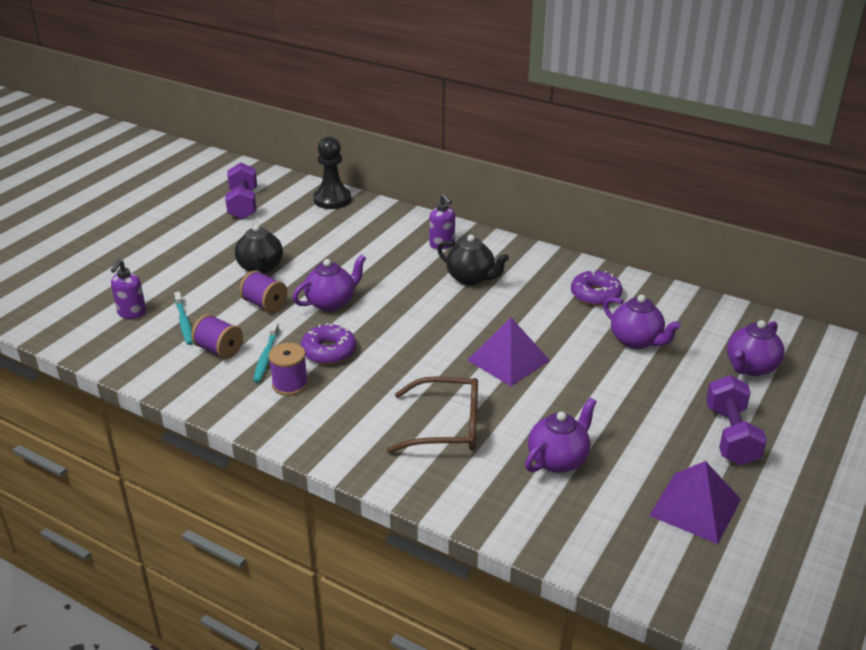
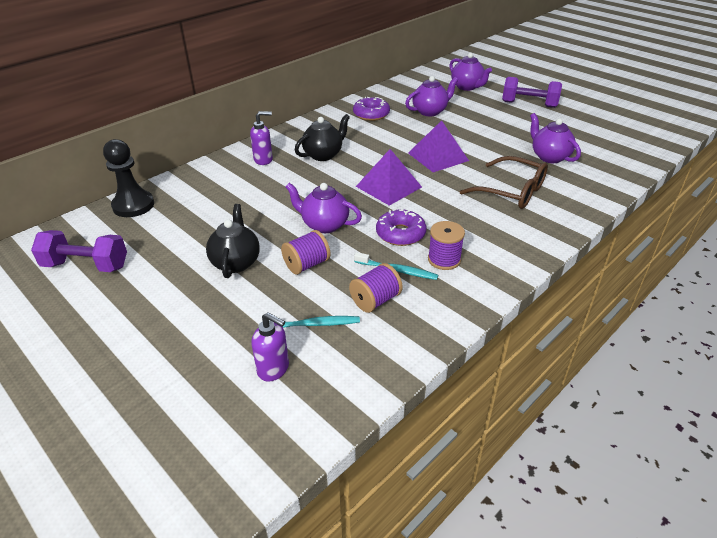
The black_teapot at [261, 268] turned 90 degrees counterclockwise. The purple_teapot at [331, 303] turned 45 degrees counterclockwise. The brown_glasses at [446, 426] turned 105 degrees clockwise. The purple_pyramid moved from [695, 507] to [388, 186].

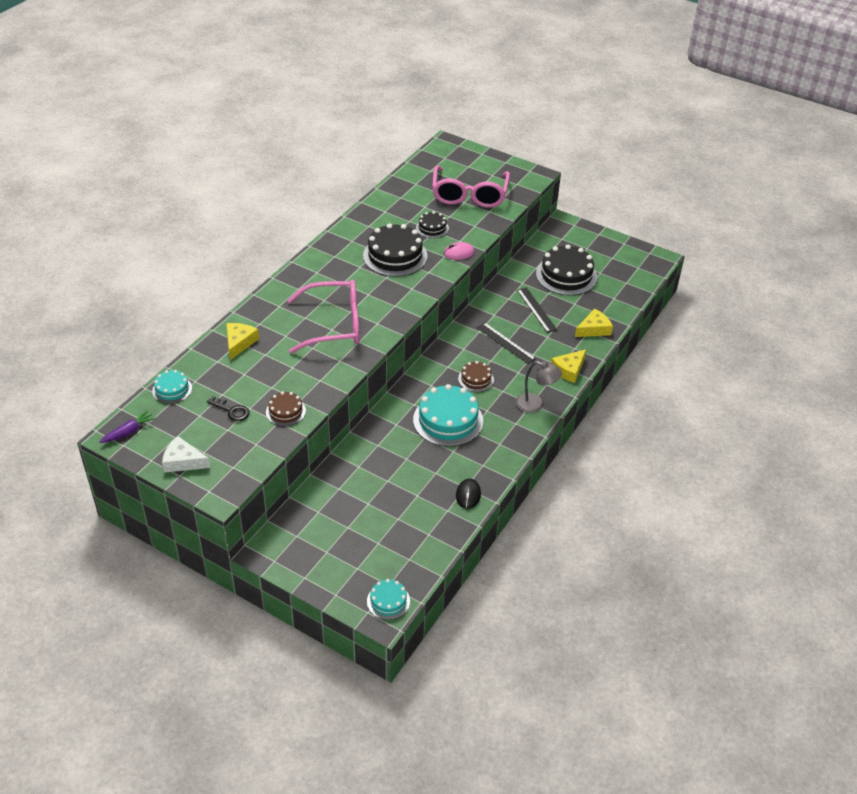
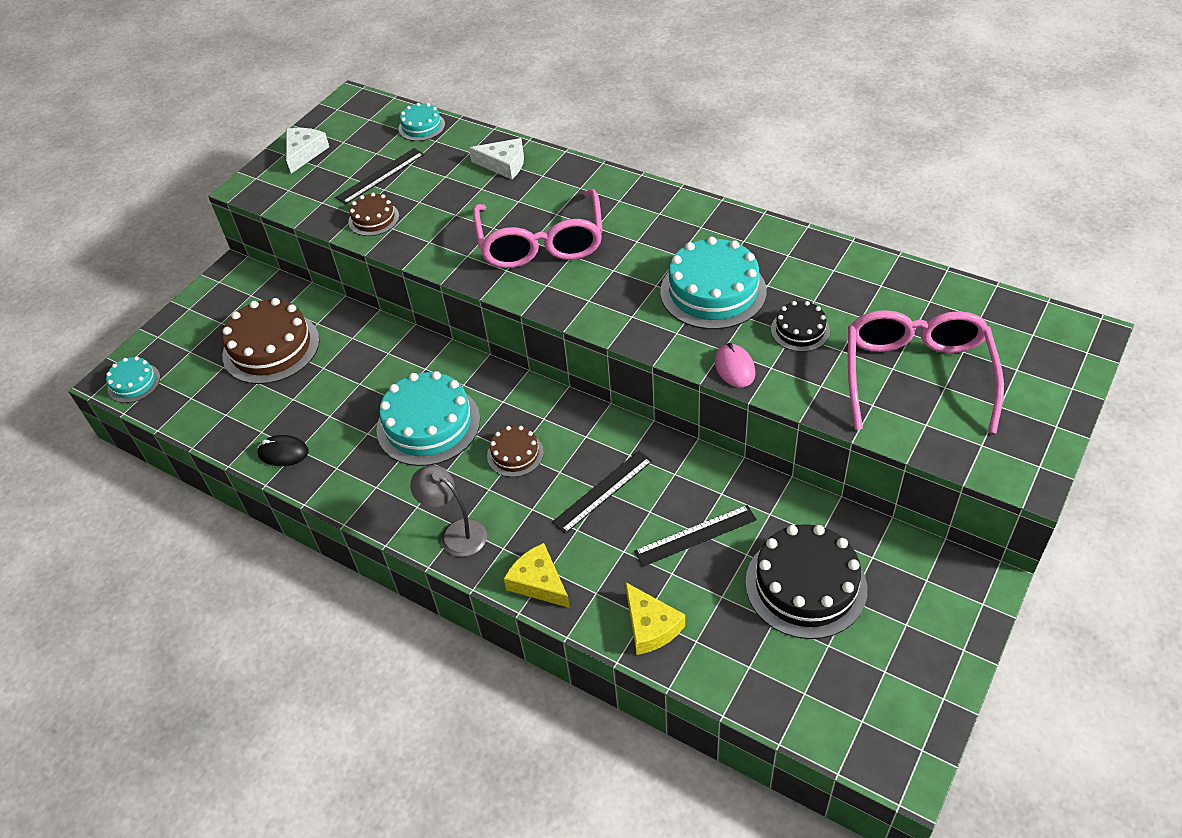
The pink_glasses at [469, 195] turned 90 degrees clockwise. The black_cake at [395, 256] became the turquoise_cake at [713, 291]. The yellow_cheese at [239, 343] became the white_cheese at [504, 164]. The grey_lamp at [536, 404] turned 105 degrees clockwise. The black_key at [231, 411] was replaced by the black_ruler at [380, 176]. The purple_carrot at [129, 431] disappeared. The brown_cake at [271, 348] appeared.

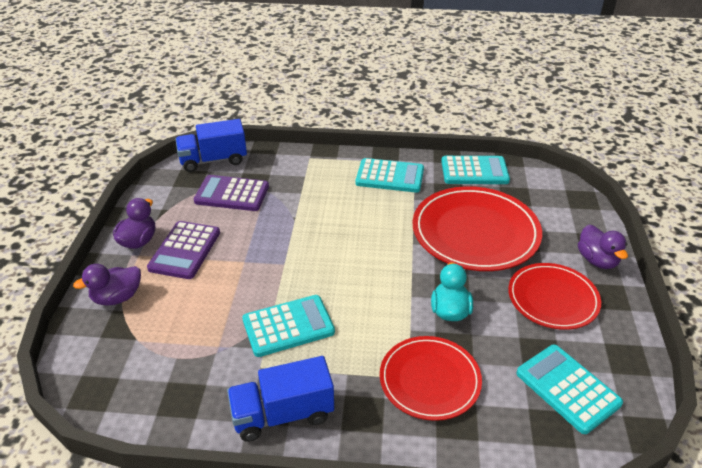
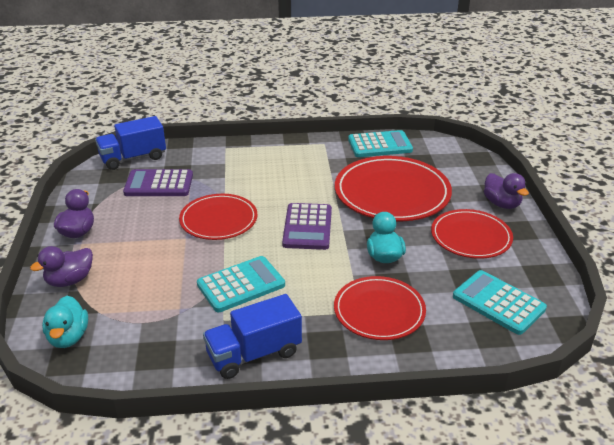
The turquoise_calculator at [390, 176] disappeared. The purple_calculator moved from [185, 250] to [307, 227]. The red_plate at [218, 220] appeared. The turquoise_duck at [68, 337] appeared.

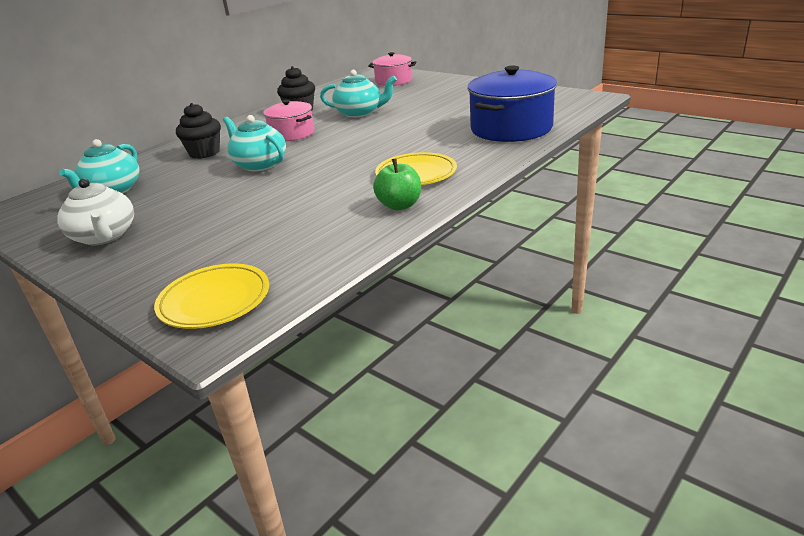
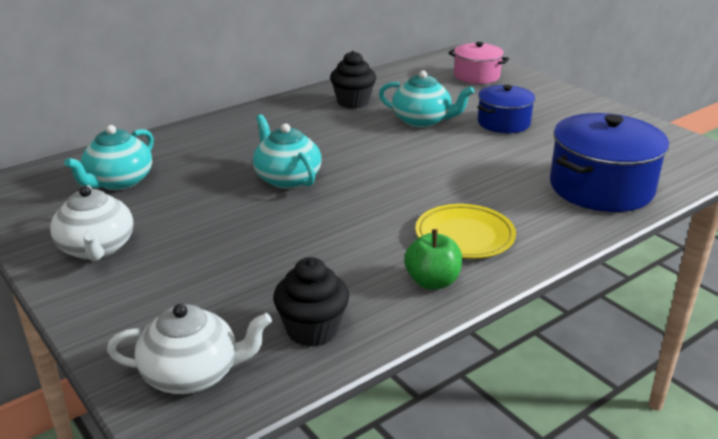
The pink_pot at [292, 134] disappeared. The black_cupcake moved from [204, 153] to [312, 330]. The yellow_plate at [215, 301] was replaced by the white_teapot at [192, 374]. The blue_pot at [503, 123] appeared.

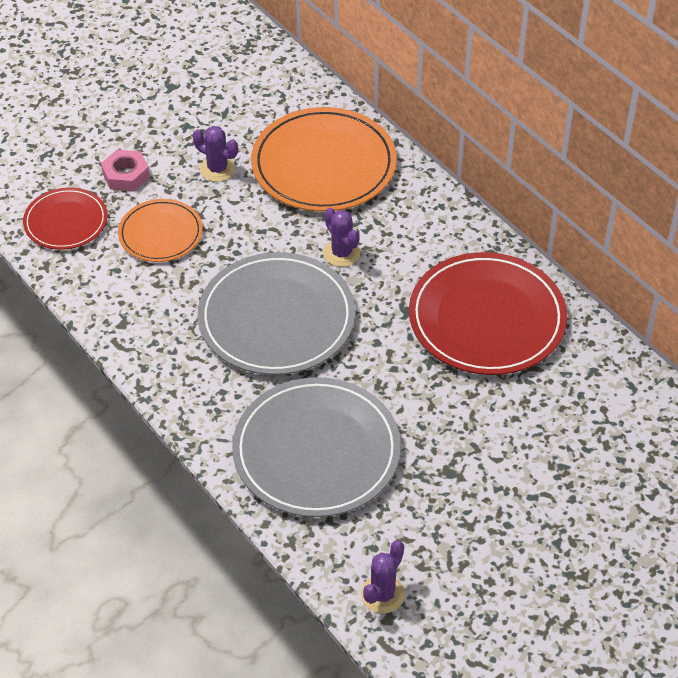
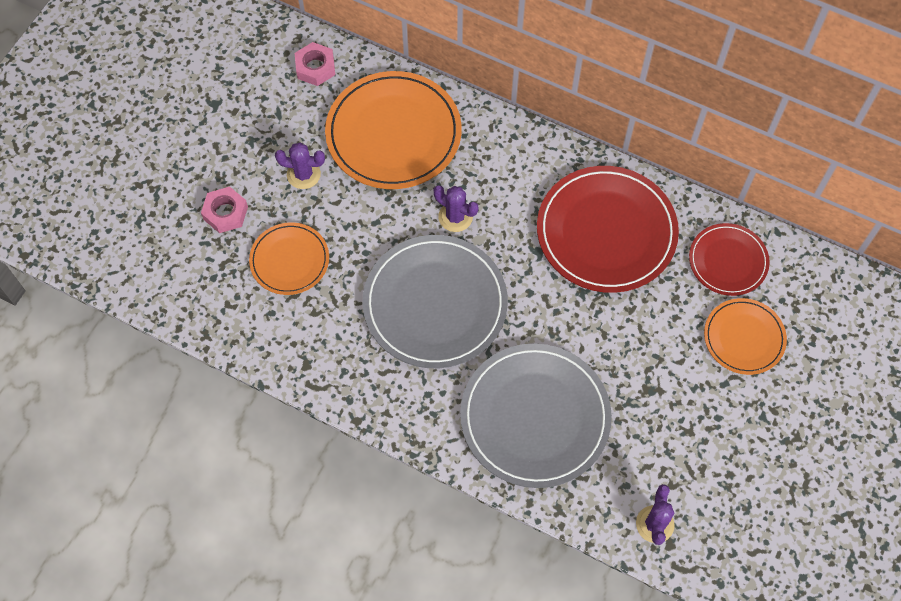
The red_plate moved from [66, 221] to [728, 261]. The pink_nut at [315, 67] appeared. The orange_plate at [744, 338] appeared.

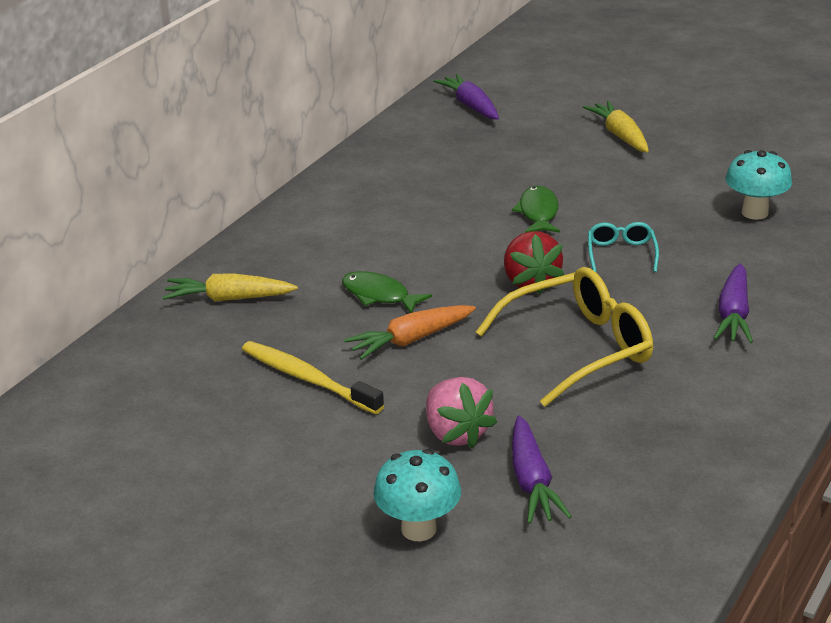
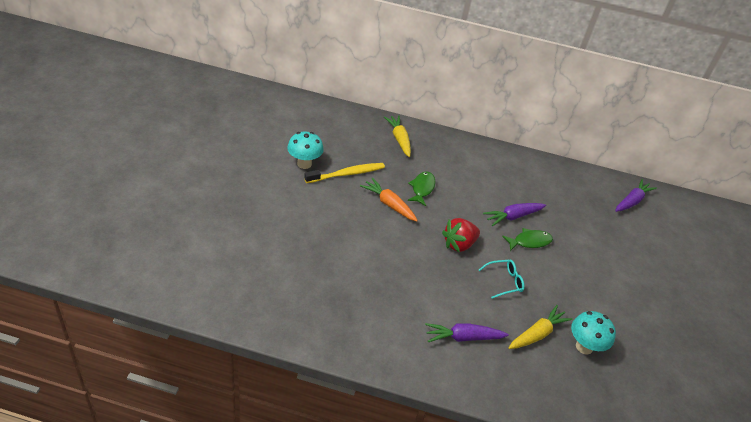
The yellow_carrot moved from [620, 135] to [537, 334]. The yellow_glasses at [579, 348] disappeared. The yellow_toothbrush at [308, 379] turned 45 degrees clockwise. The pink_strawberry at [456, 433] disappeared. The purple_carrot moved from [532, 481] to [513, 217]. The turquoise_mushroom moved from [419, 529] to [304, 164].

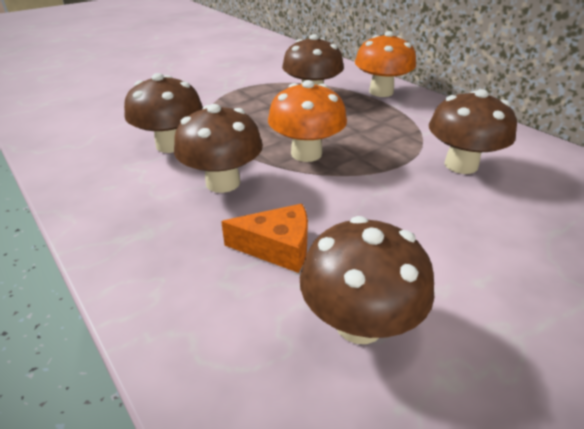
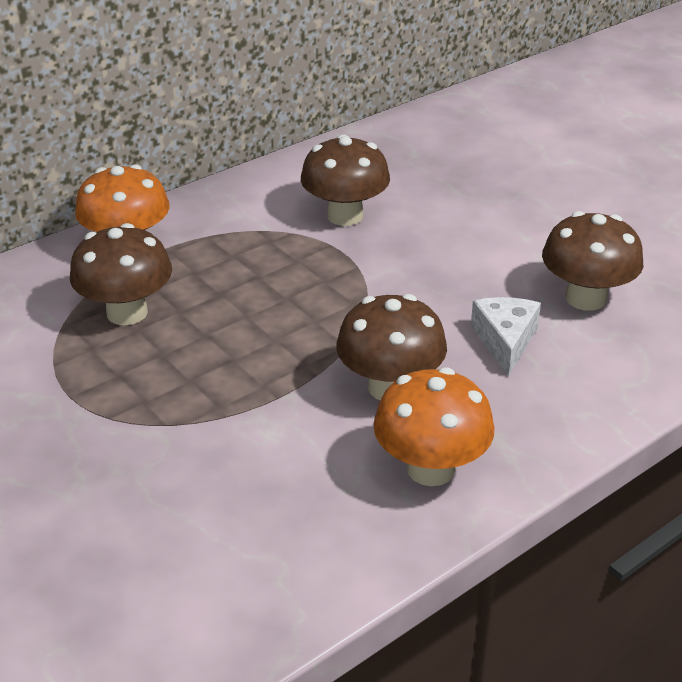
The brown_mushroom at [171, 145] disappeared. The orange_mushroom moved from [306, 153] to [431, 468]. The orange_cheese at [277, 247] became the white_cheese at [505, 341].

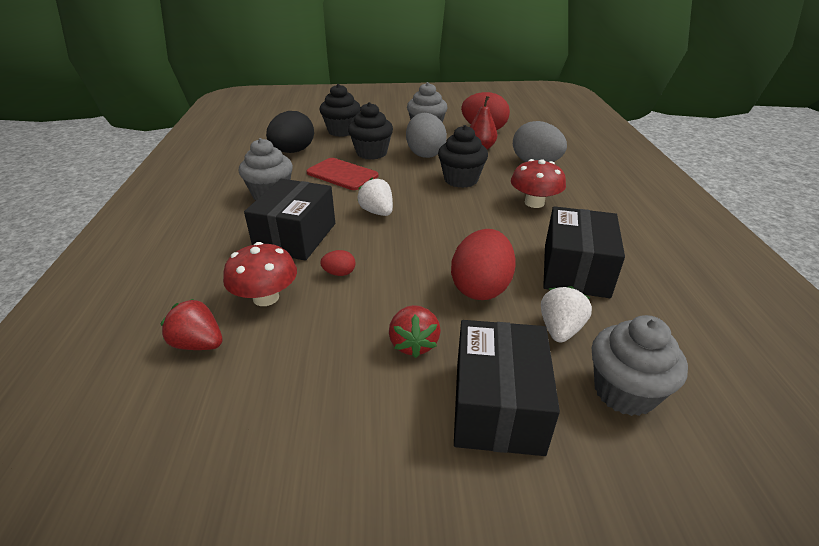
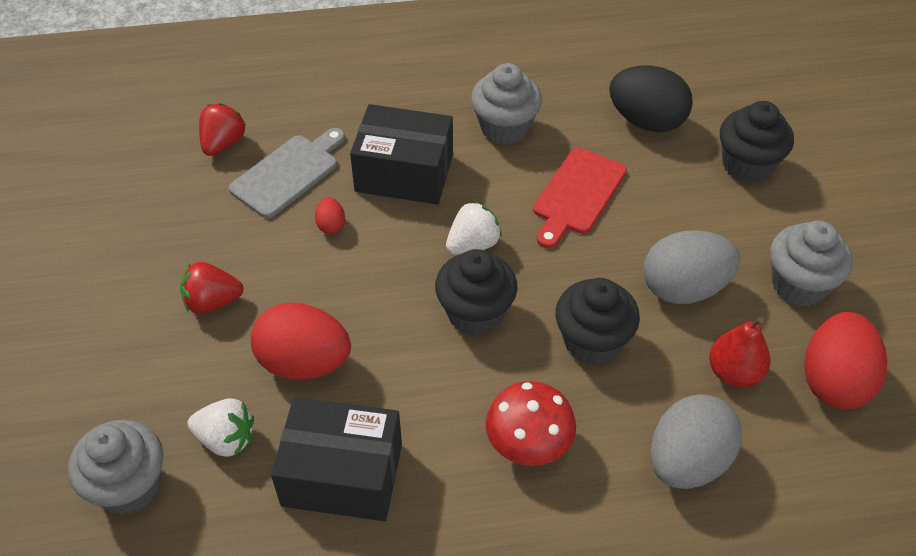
The black_cupcake moved from [371, 153] to [475, 313]. The red_mushroom at [266, 297] was replaced by the grey_cutting_board at [288, 173]. The black_box at [497, 406] disappeared.

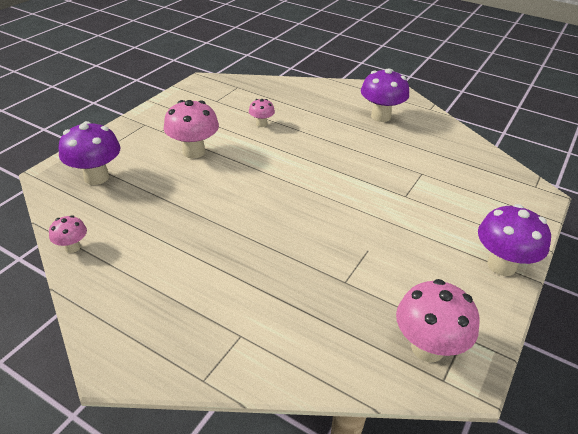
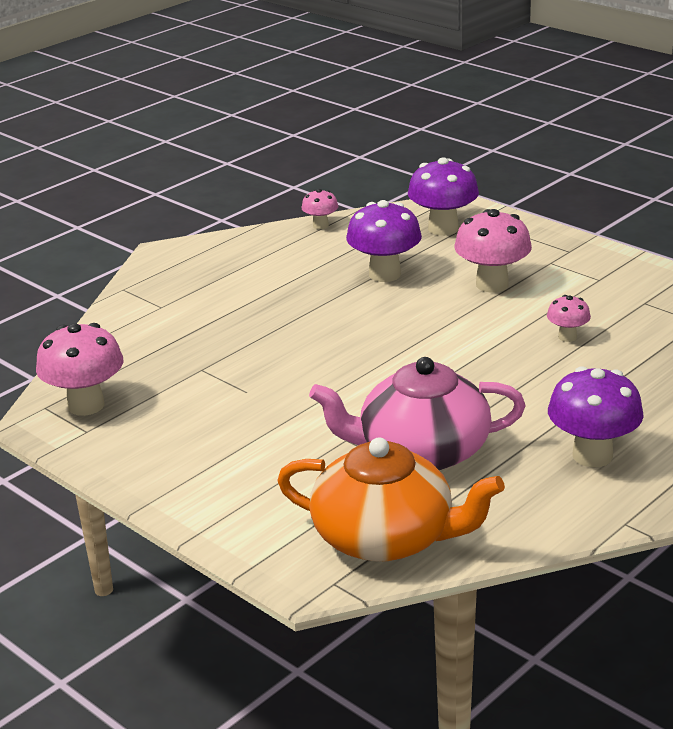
The purple_mushroom moved from [501, 265] to [384, 274]. The pink_teapot at [421, 451] appeared. The orange_teapot at [386, 537] appeared.

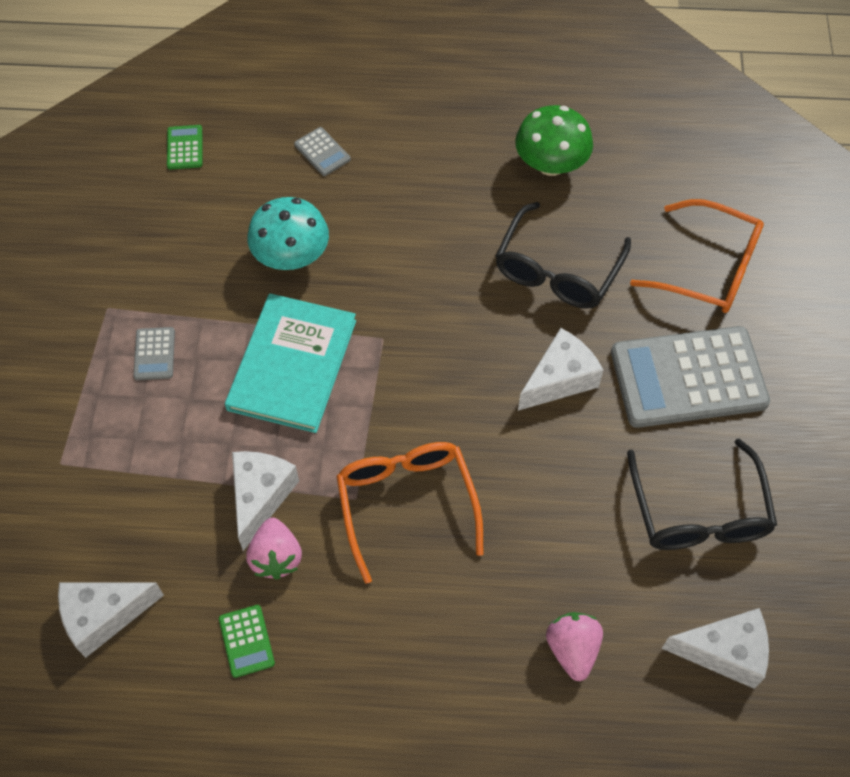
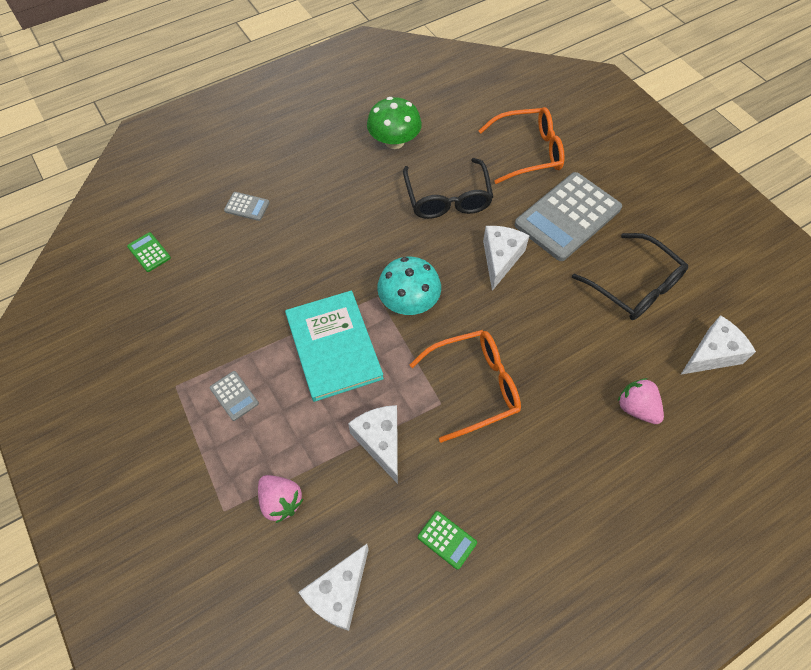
The turquoise_mushroom moved from [291, 256] to [409, 301]. The orange_glasses at [406, 504] turned 120 degrees clockwise. The pink_strawberry moved from [276, 557] to [281, 501].

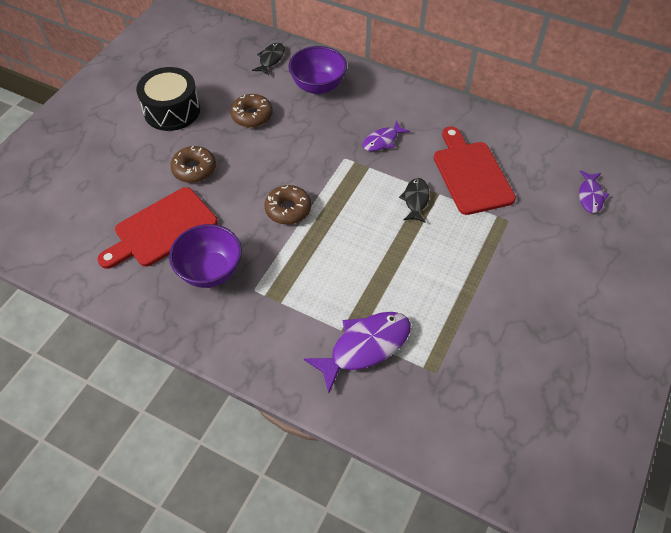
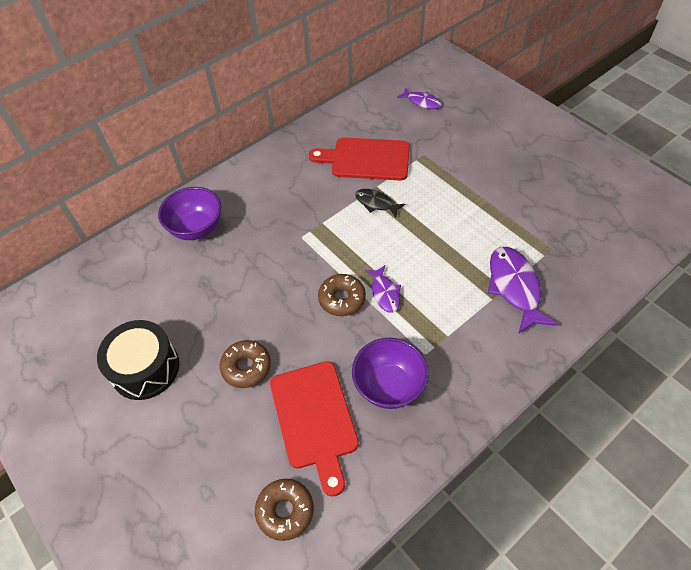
The black_fish at [271, 59] disappeared. The brown_donut moved from [252, 116] to [285, 511]. The purple_fish moved from [382, 141] to [385, 293].

